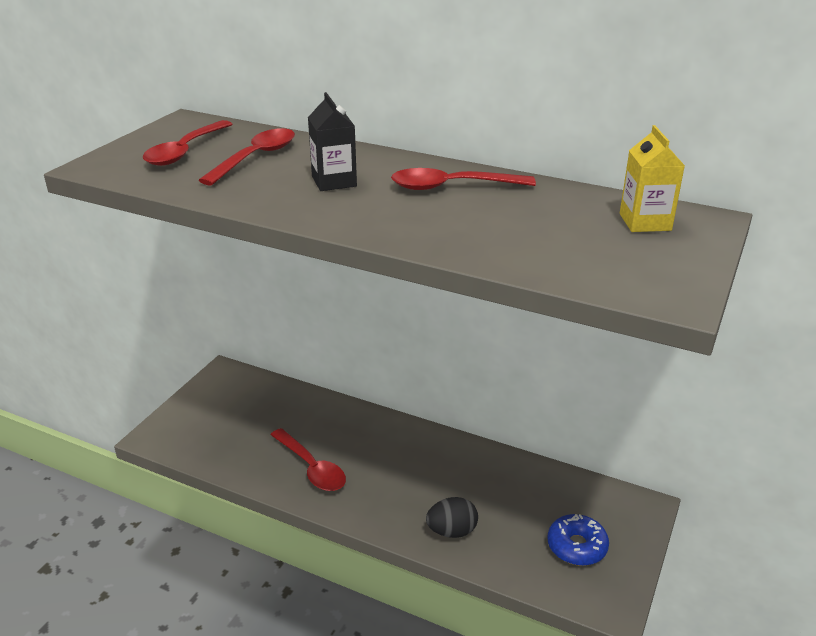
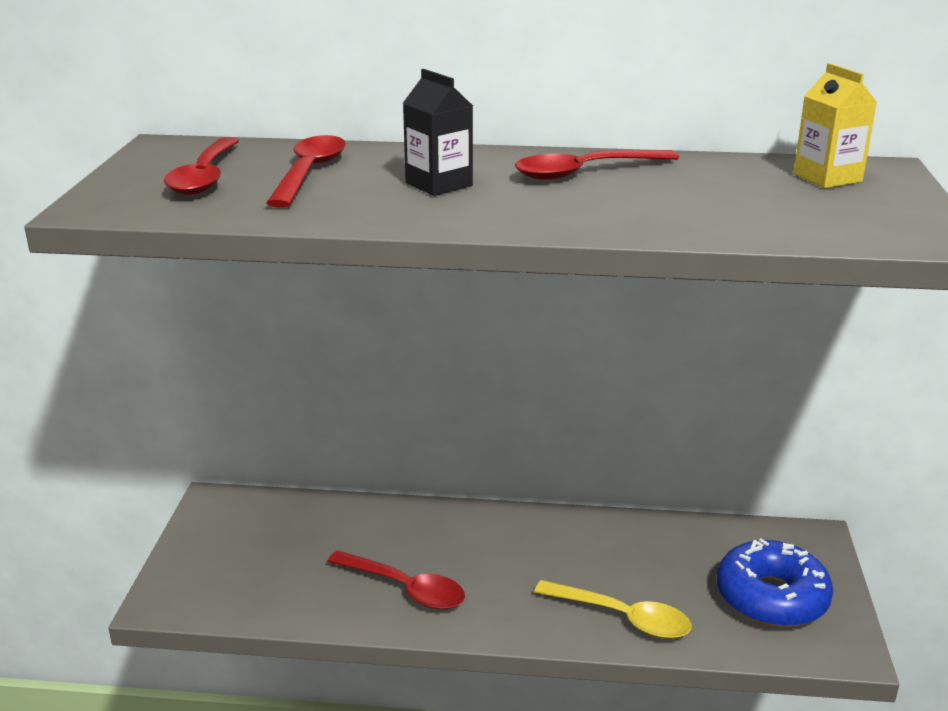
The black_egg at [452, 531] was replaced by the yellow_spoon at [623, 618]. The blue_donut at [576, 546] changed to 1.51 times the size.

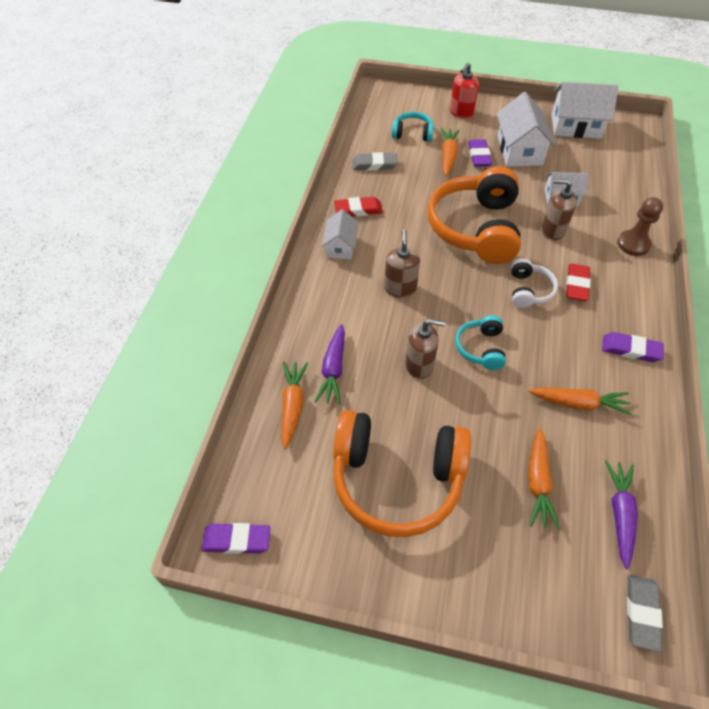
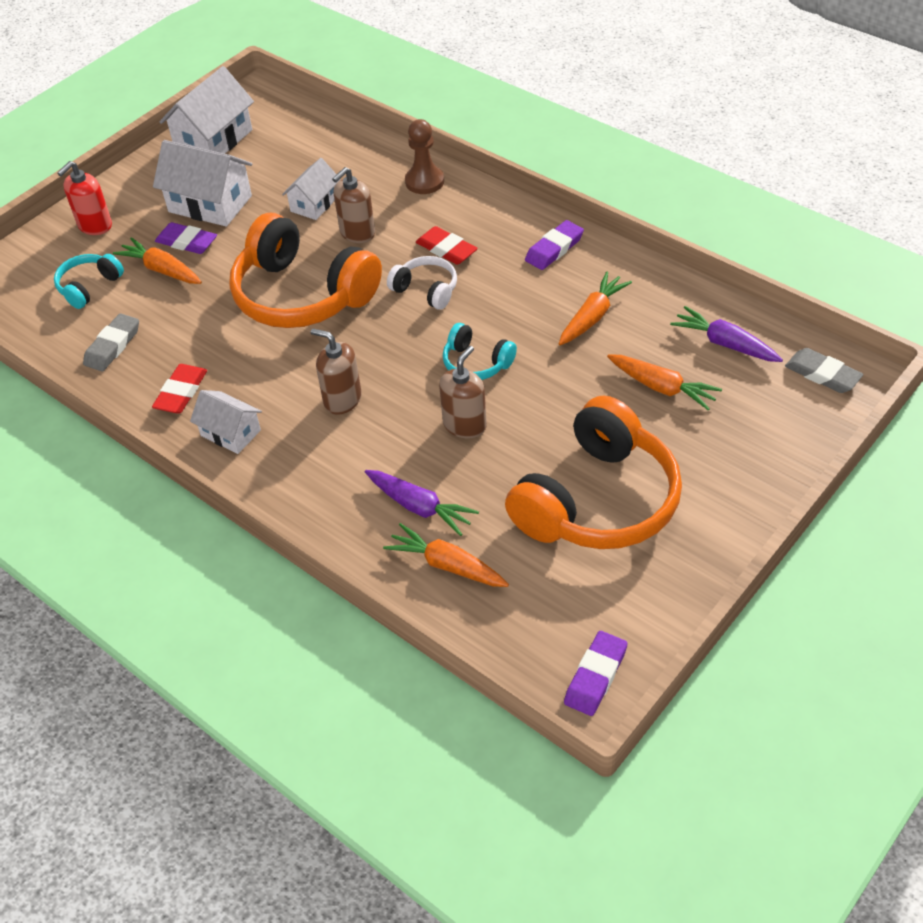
The red_soap_dispenser at [461, 113] turned 60 degrees clockwise.

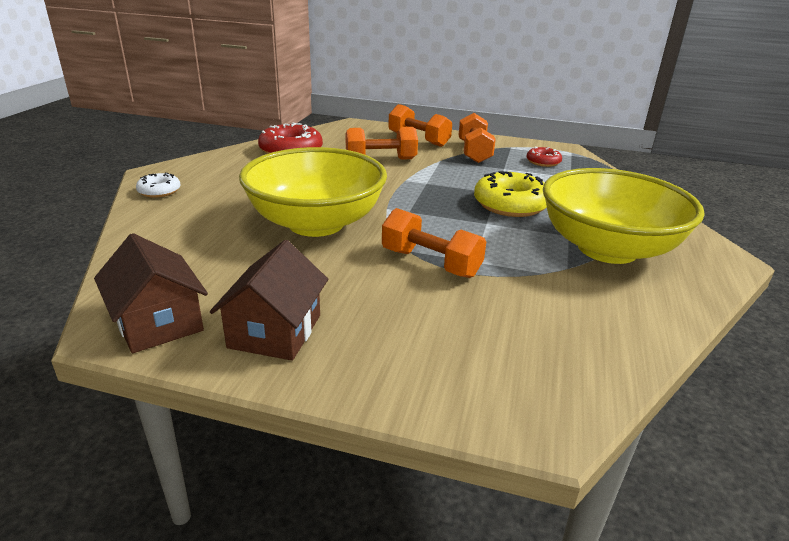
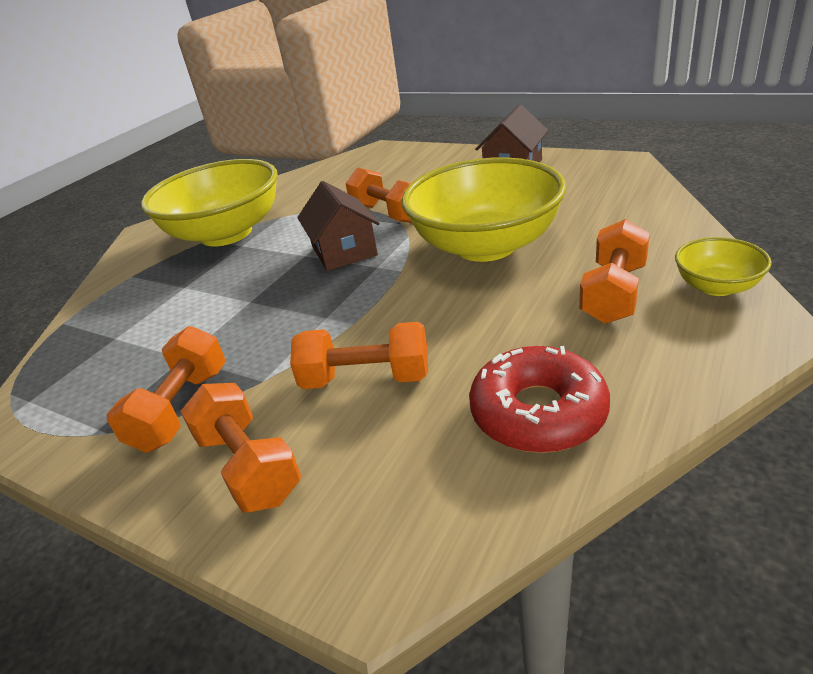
The red_donut at [543, 162] disappeared. The yellow_donut at [510, 204] disappeared. The white_donut at [159, 191] was replaced by the yellow_bowl at [716, 286]. The brown_house moved from [158, 322] to [344, 251]. The orange_dumbbell at [613, 293] appeared.

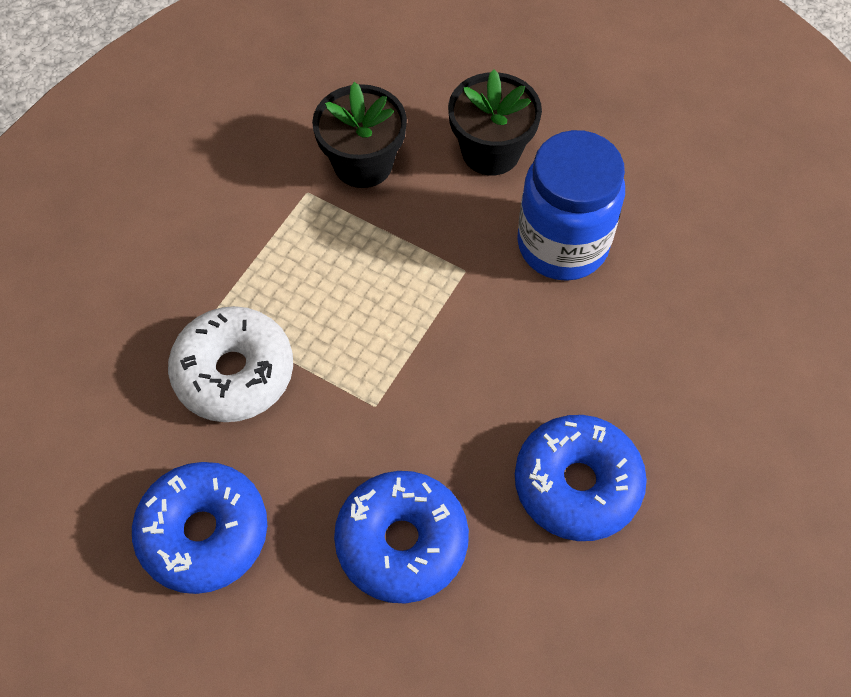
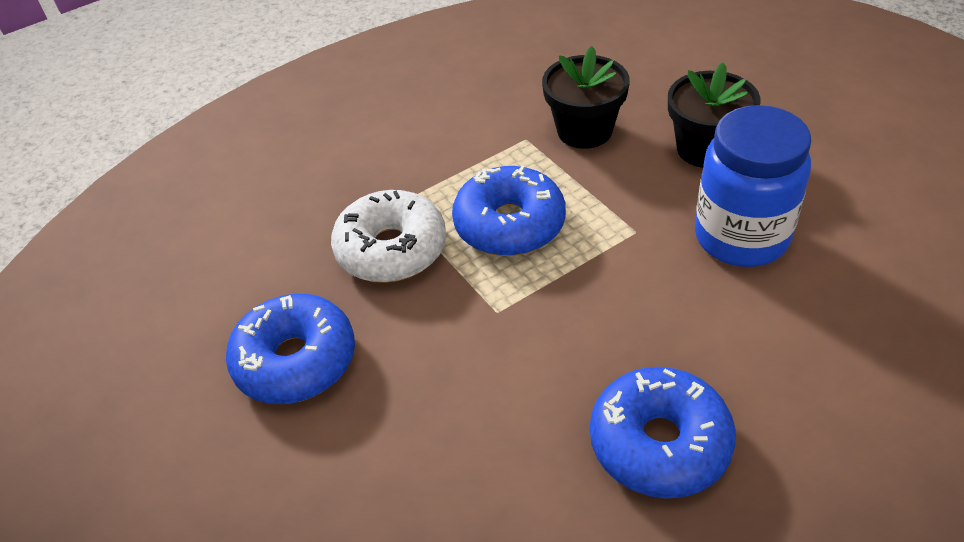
The blue_donut moved from [402, 542] to [509, 224].

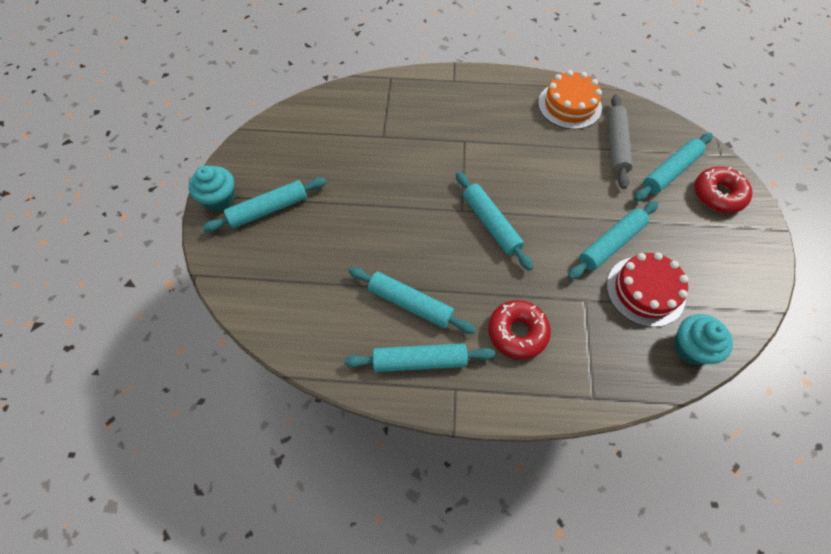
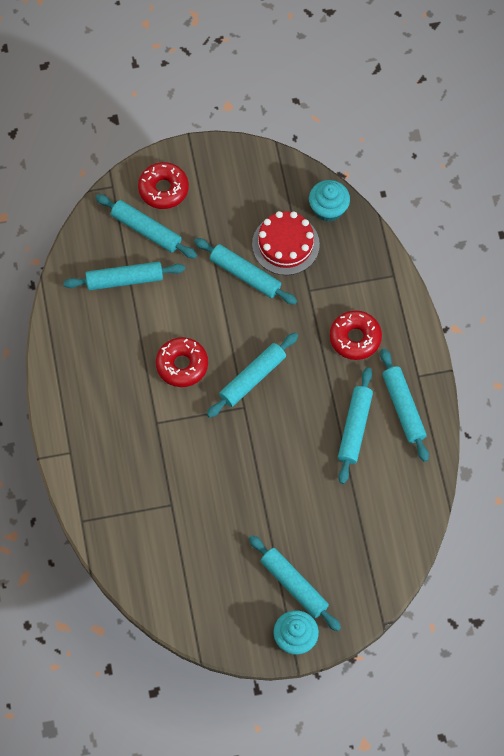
The orange_cake at [569, 105] disappeared. The grey_rolling_pin at [616, 145] became the turquoise_rolling_pin at [124, 280]. The red_donut at [182, 365] appeared.

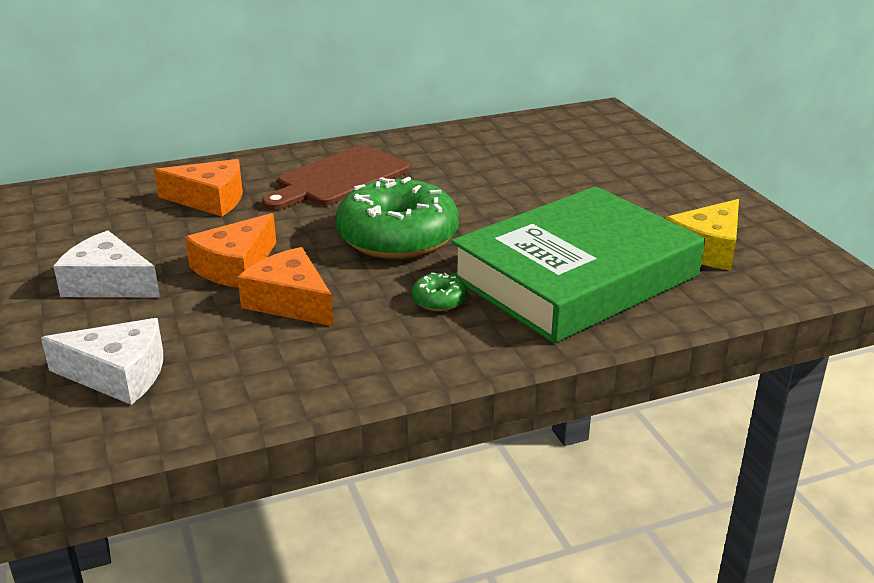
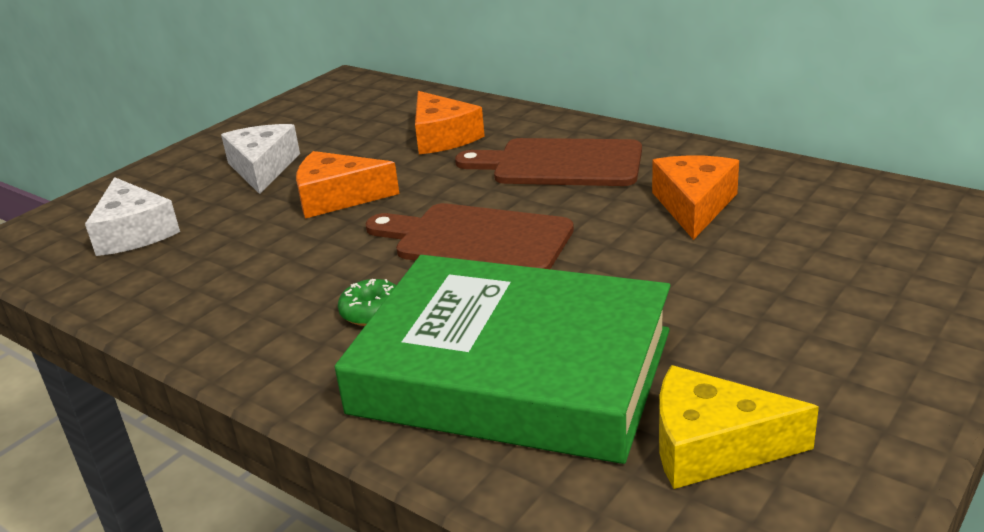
The green_donut at [397, 238] was replaced by the brown_cutting_board at [476, 240]. The orange_cheese moved from [290, 302] to [694, 206].

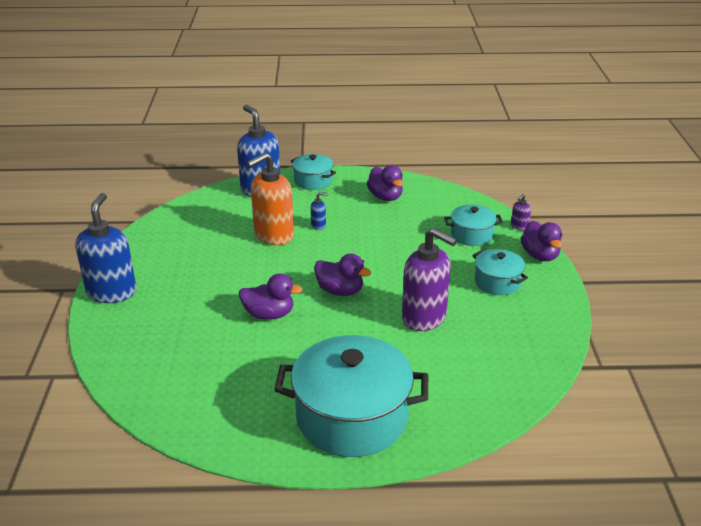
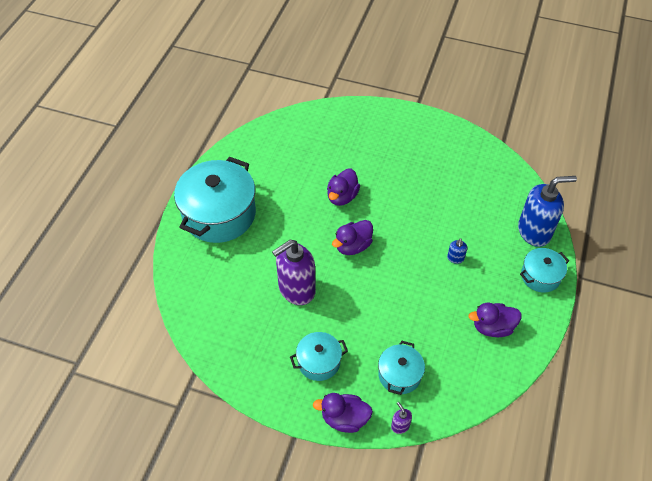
The orange_soap_dispenser at [273, 235] disappeared. The blue_soap_dispenser at [112, 292] disappeared.

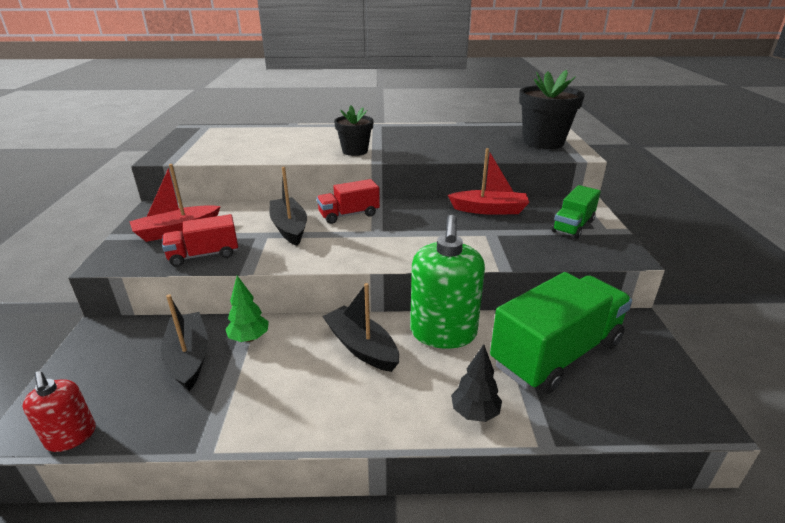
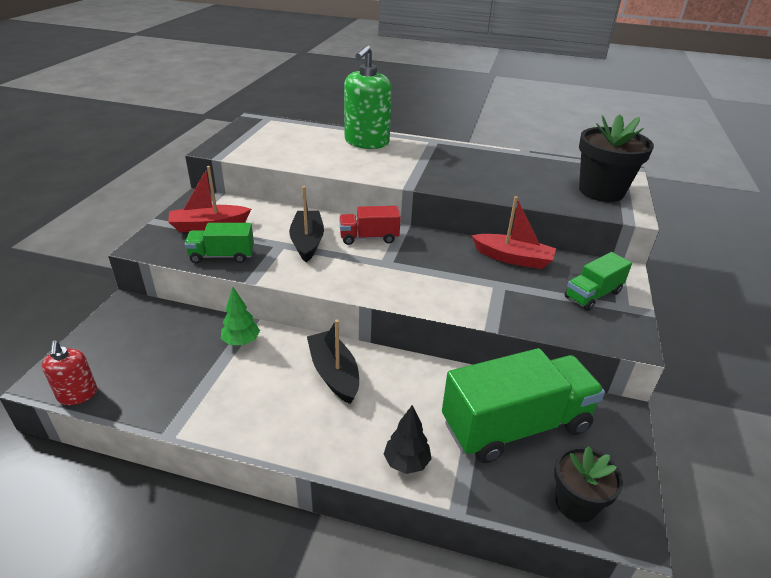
The black_flower_pot moved from [355, 151] to [576, 503]. The red_truck at [204, 255] became the green_truck at [222, 256]. The green_soap_dispenser moved from [443, 333] to [366, 142]. The black_boat at [189, 357] disappeared.

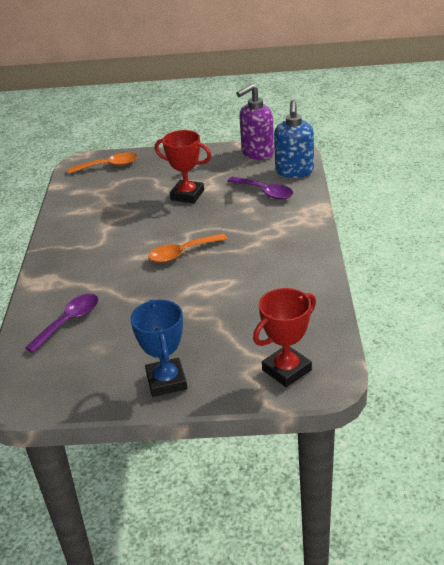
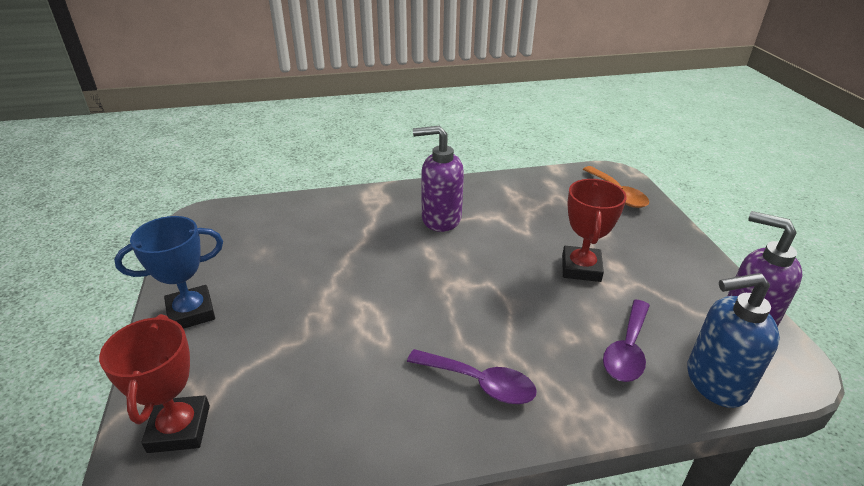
The orange_spoon at [182, 253] disappeared. The red_trophy at [286, 370] turned 45 degrees clockwise. The purple_spoon moved from [69, 321] to [479, 383]. The purple_soap_dispenser at [440, 219] appeared.

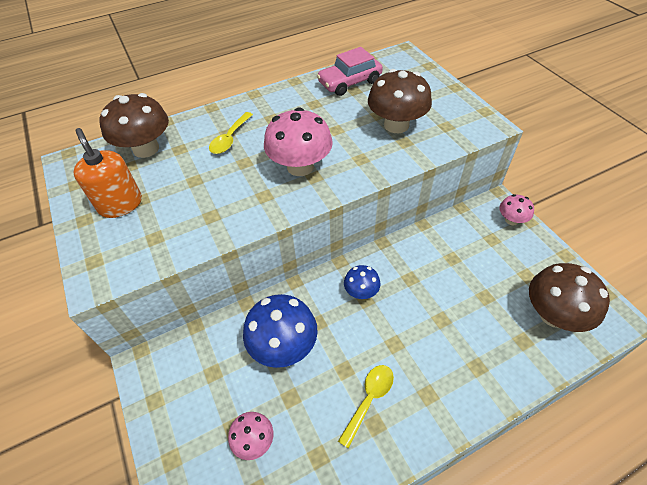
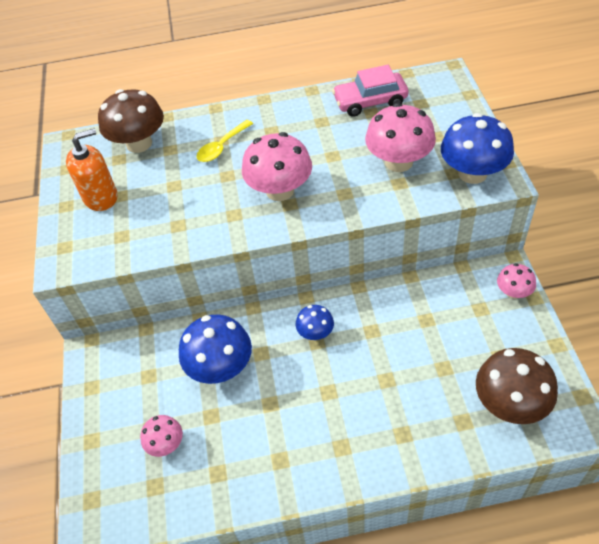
The brown_mushroom at [396, 125] became the pink_mushroom at [399, 162]. The orange_soap_dispenser at [120, 204] turned 75 degrees clockwise. The yellow_spoon at [369, 399] disappeared. The blue_mushroom at [472, 173] appeared.

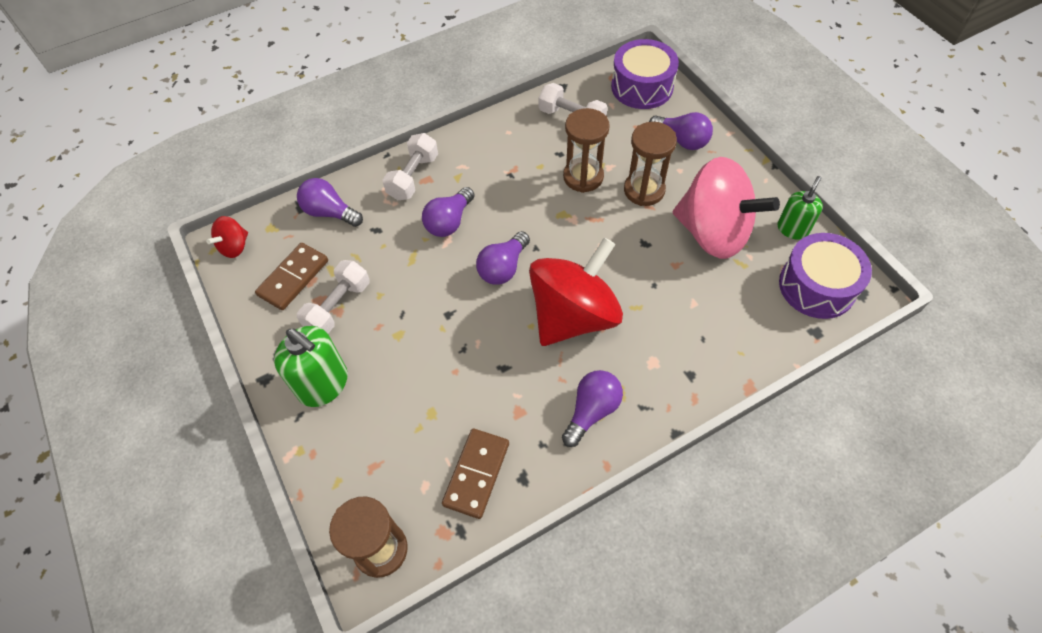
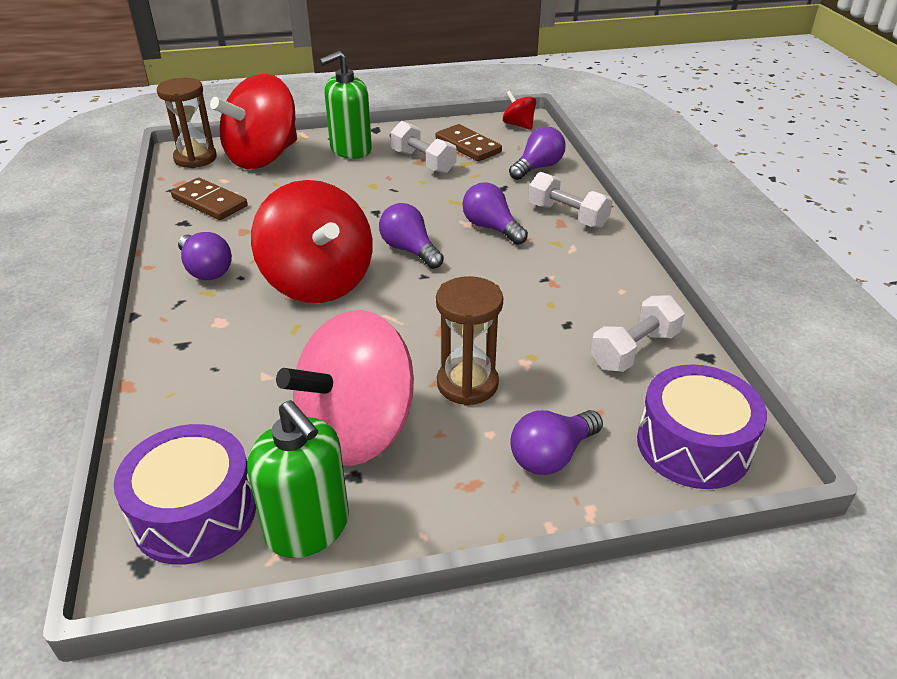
The brown_hourglass at [583, 177] disappeared. The green_soap_dispenser at [792, 229] changed to 1.58 times the size. The red_spinning_top at [263, 157] appeared.

